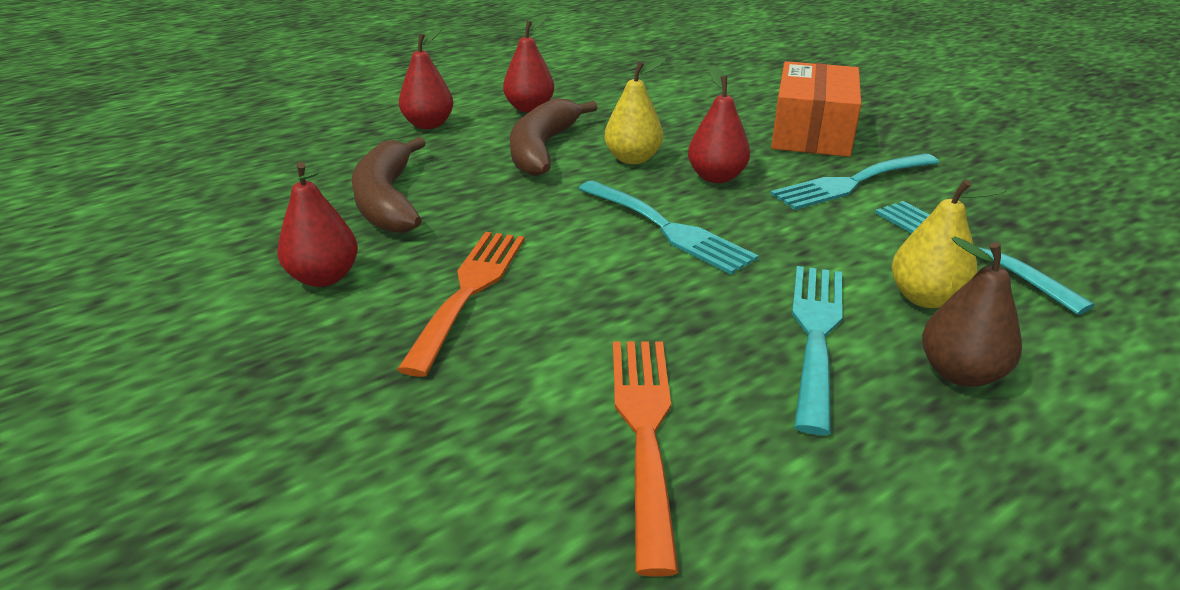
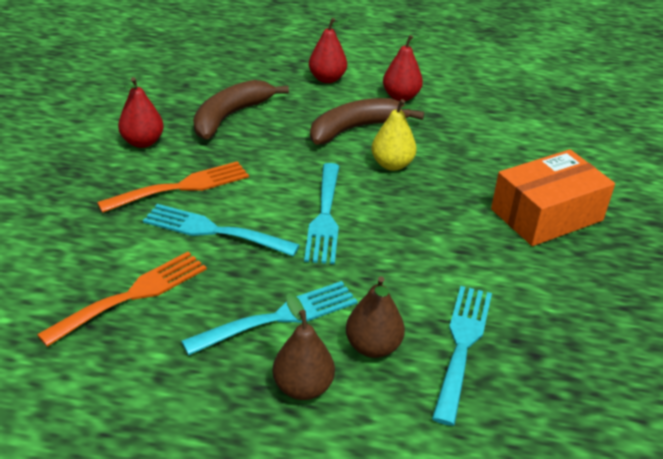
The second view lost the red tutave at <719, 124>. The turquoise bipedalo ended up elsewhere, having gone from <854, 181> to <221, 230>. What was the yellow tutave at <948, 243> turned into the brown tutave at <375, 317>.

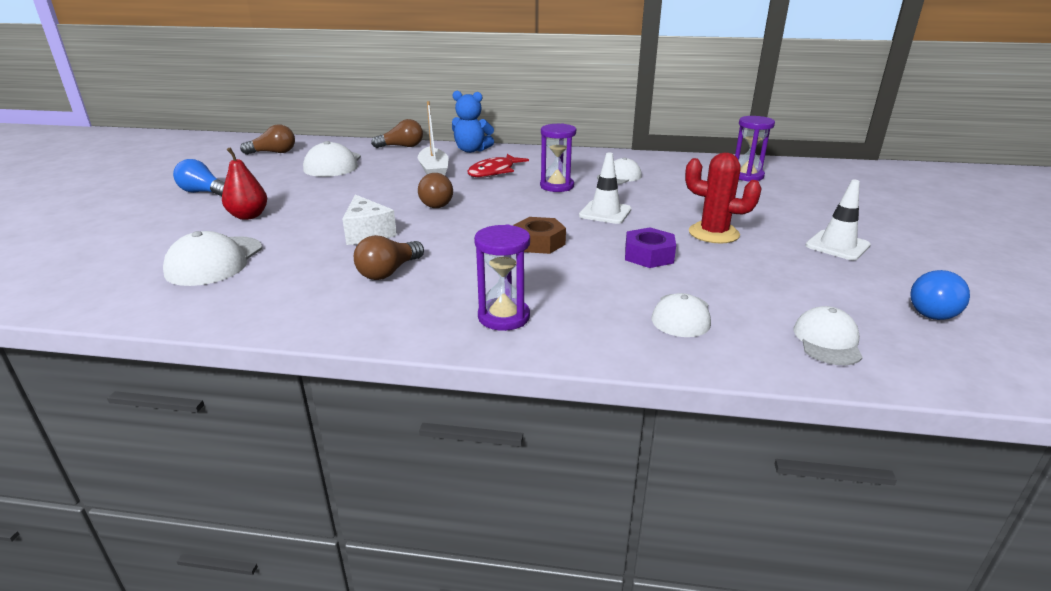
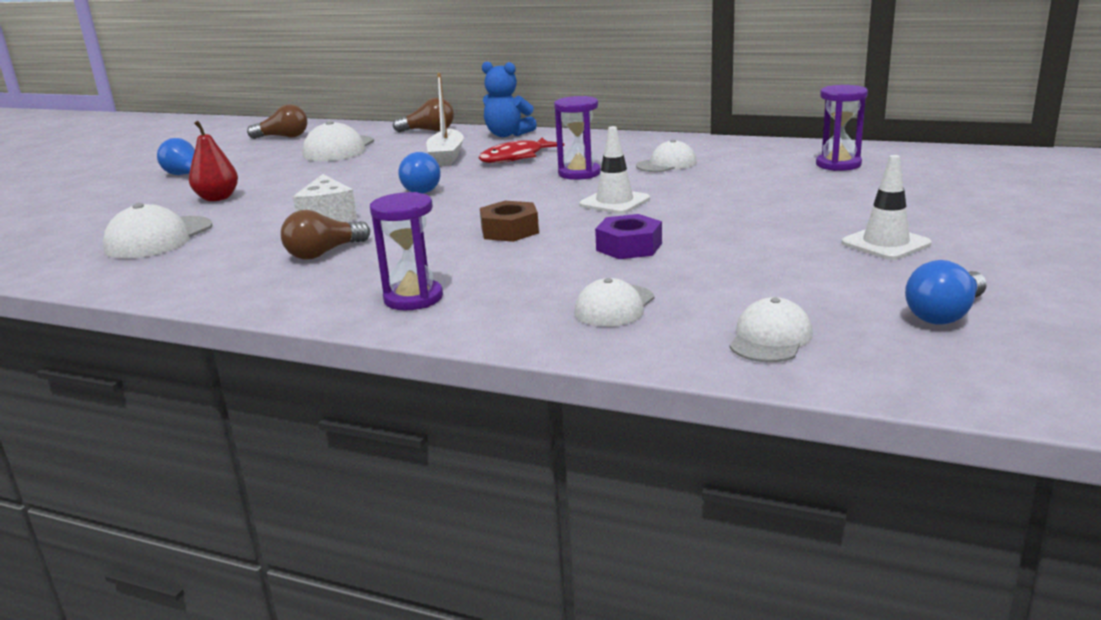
The second view lost the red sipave at <723, 198>. What was the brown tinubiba at <435, 190> turned into the blue tinubiba at <419, 172>.

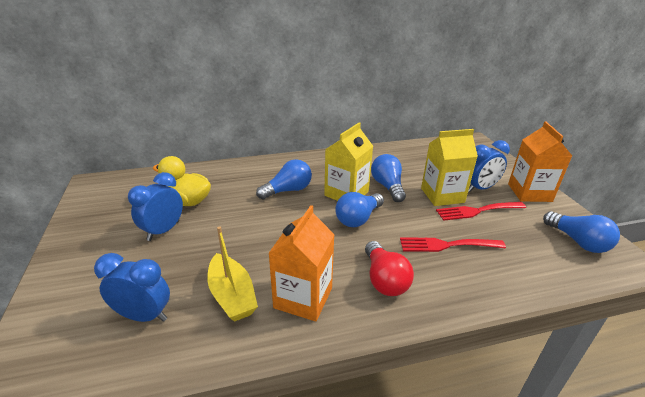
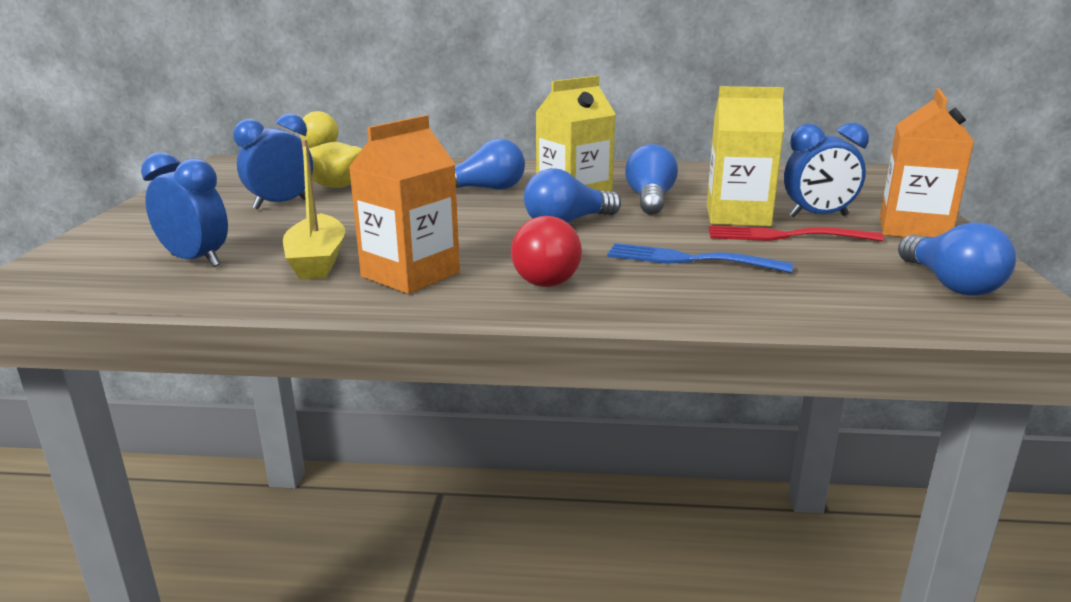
What was the red bipedalo at <453, 244> turned into the blue bipedalo at <700, 258>.

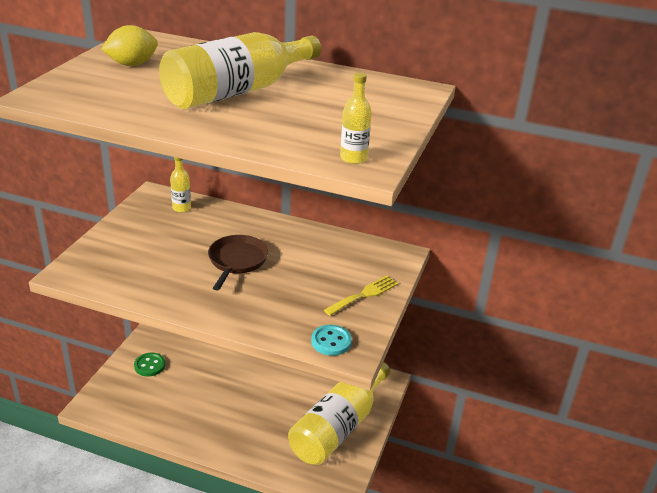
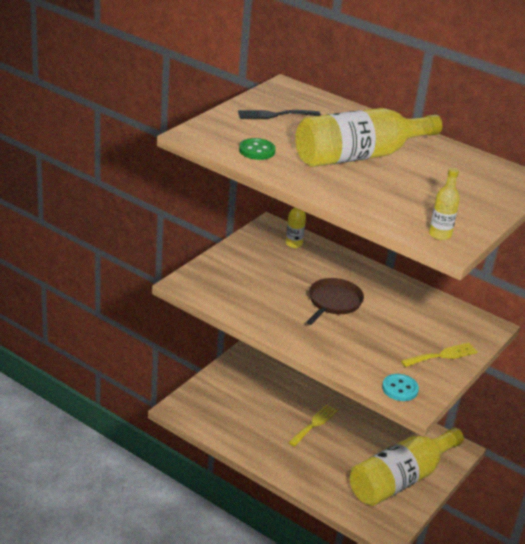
The second view gained the yellow bipedalo at <313, 425>. The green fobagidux ended up elsewhere, having gone from <149, 365> to <257, 149>. Where the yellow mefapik stood at <129, 45>, the black bipedalo came to stand at <279, 114>.

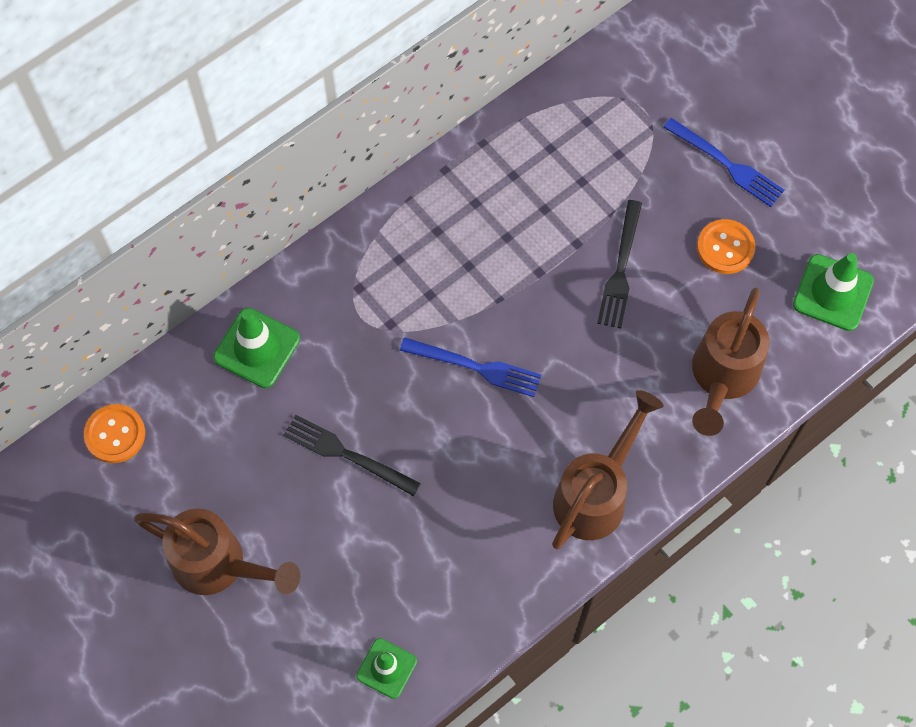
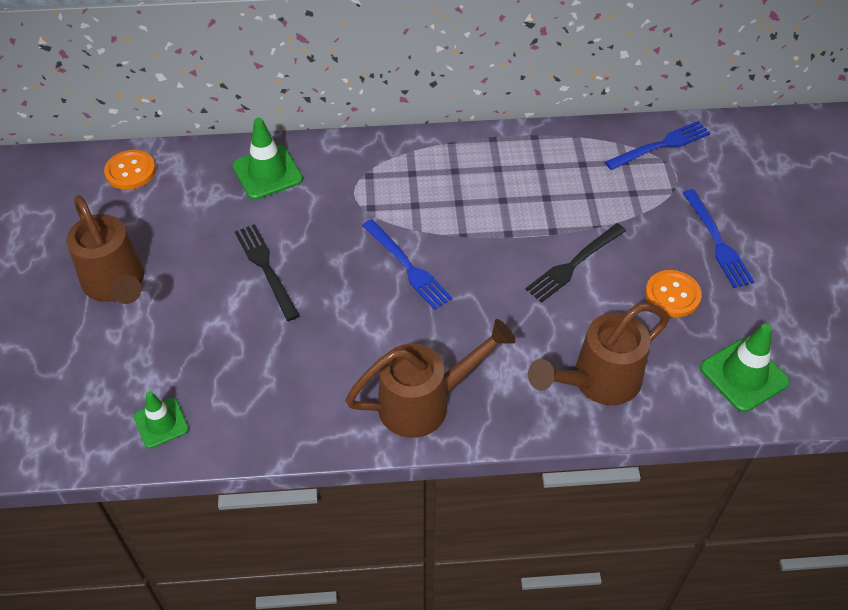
The second view gained the blue bipedalo at <658, 145>.

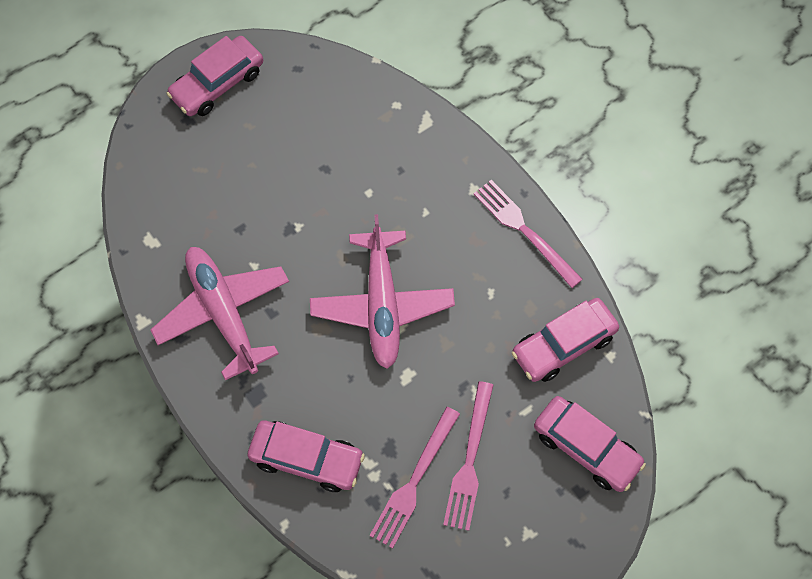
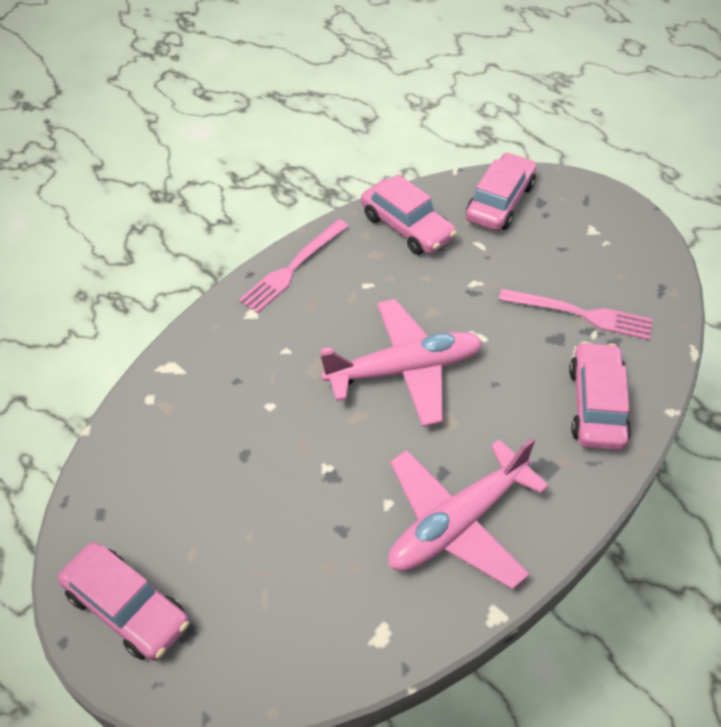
The second view lost the pink bipedalo at <468, 456>.

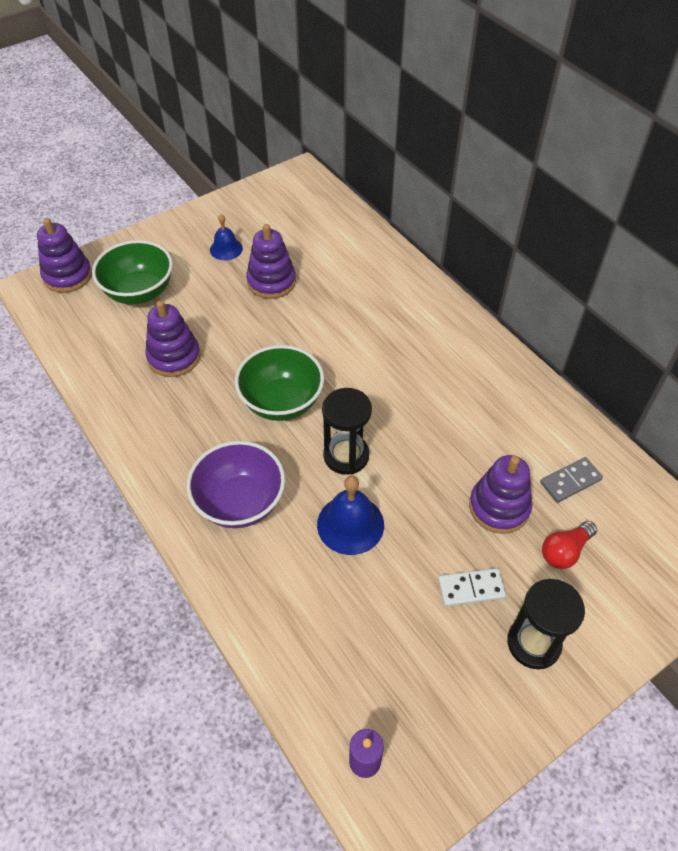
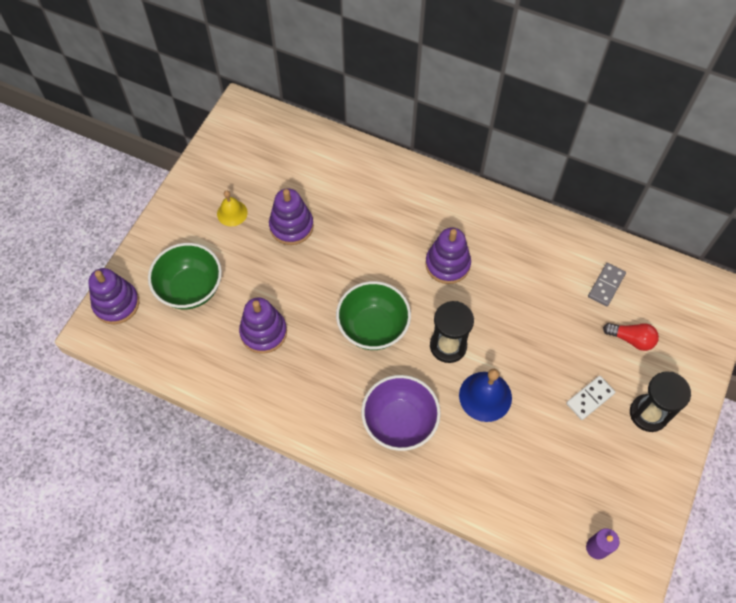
The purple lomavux ended up elsewhere, having gone from <500, 494> to <448, 256>. What was the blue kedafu at <226, 237> turned into the yellow kedafu at <232, 208>. The red tinubiba at <569, 545> ended up facing another way, 90 degrees counterclockwise from before.

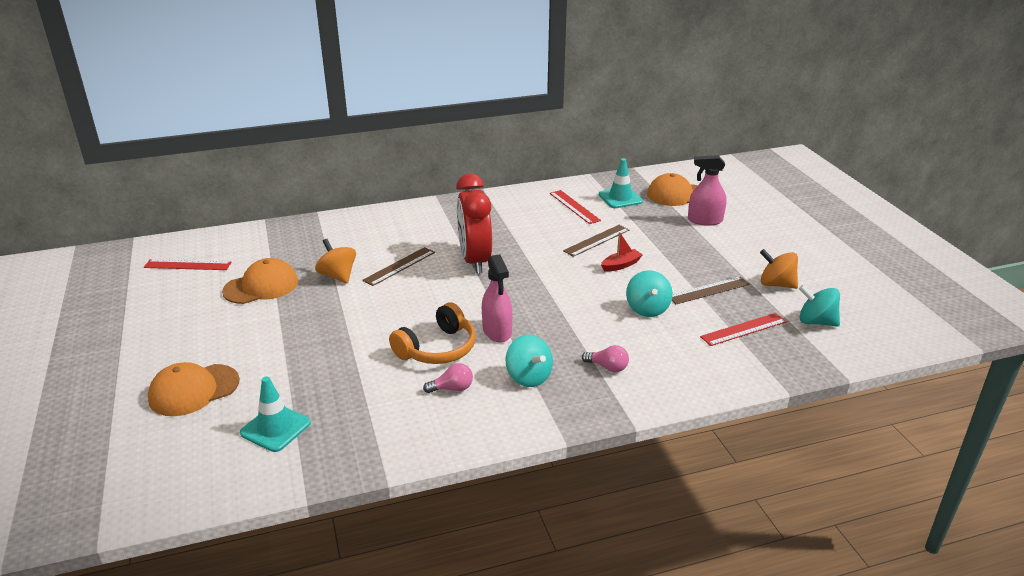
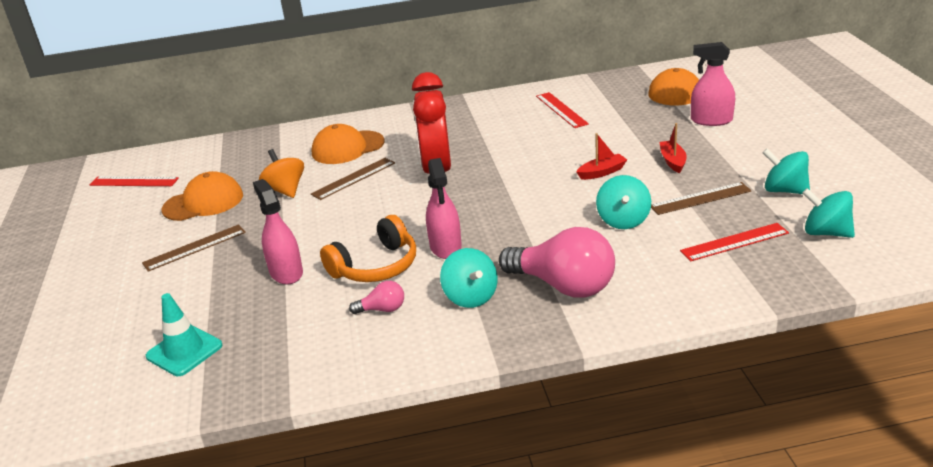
The second view lost the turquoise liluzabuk at <621, 183>. The second view gained the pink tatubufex at <278, 231>. The second view gained the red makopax at <673, 148>. The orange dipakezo ended up elsewhere, having gone from <194, 389> to <348, 144>. The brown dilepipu ended up elsewhere, having gone from <596, 241> to <194, 248>. What was the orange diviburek at <779, 269> turned into the turquoise diviburek at <786, 171>. The size of the pink tinubiba at <605, 358> changed by a factor of 2.22.

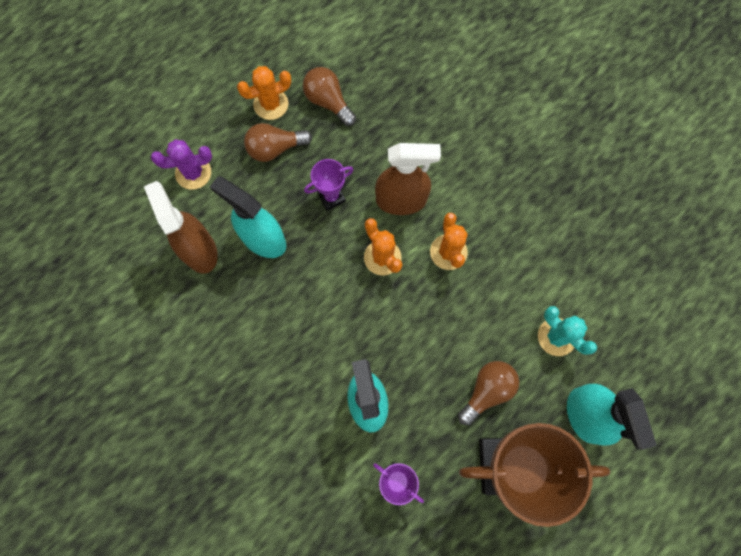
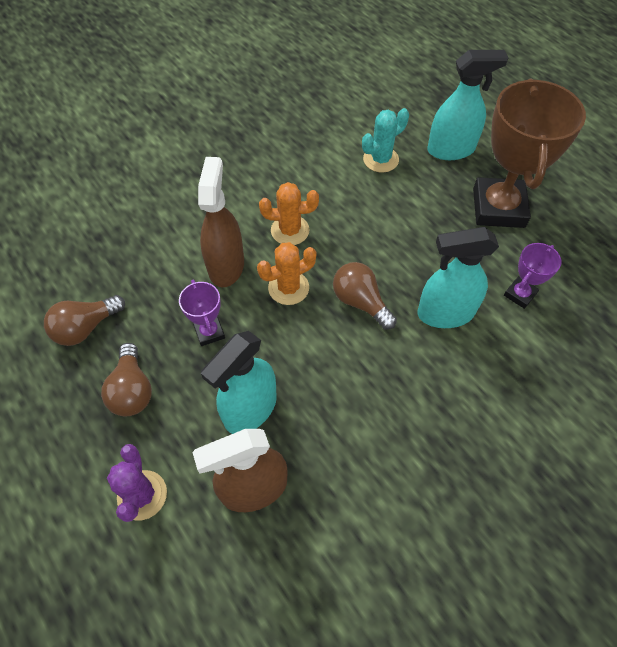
The second view lost the orange sipave at <264, 93>. The brown tinubiba ended up elsewhere, having gone from <488, 393> to <365, 295>.

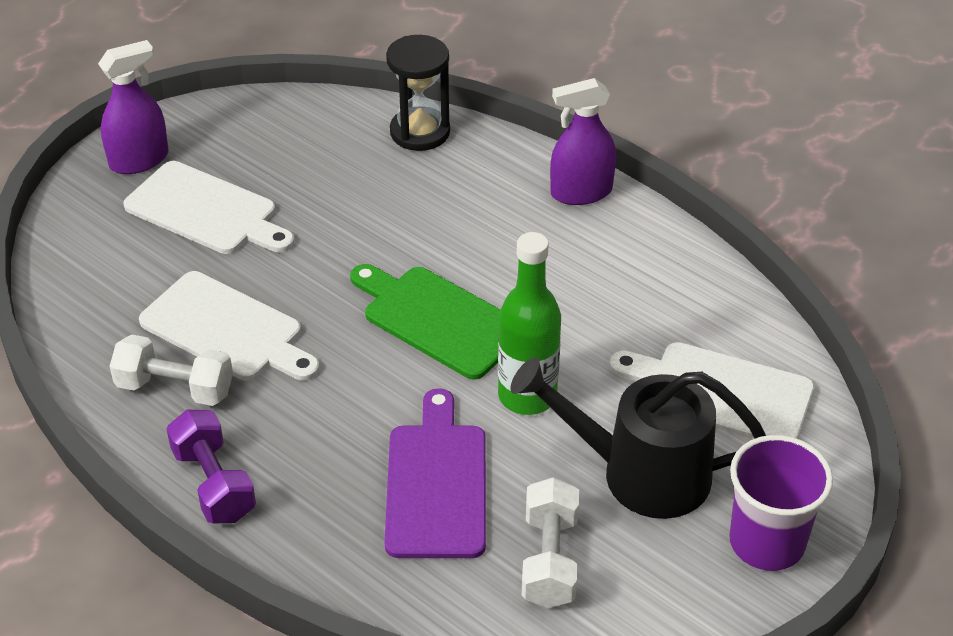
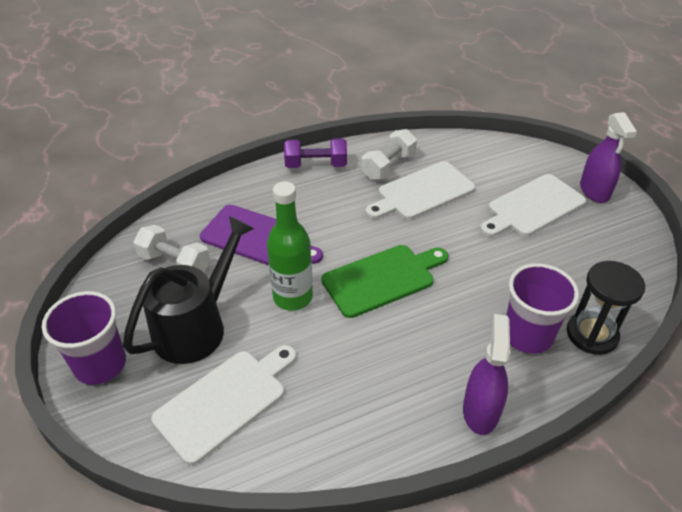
The second view gained the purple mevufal at <542, 308>.

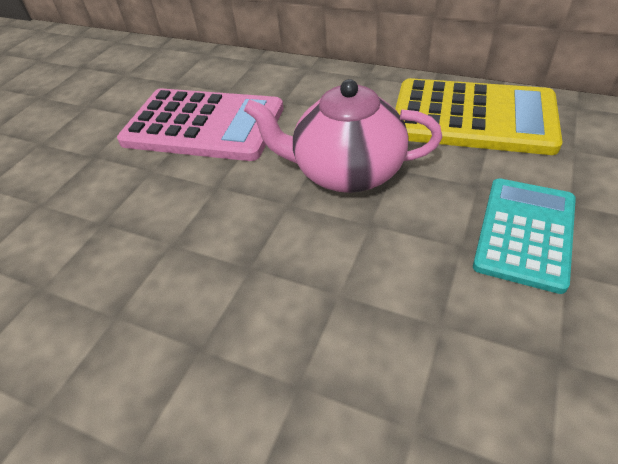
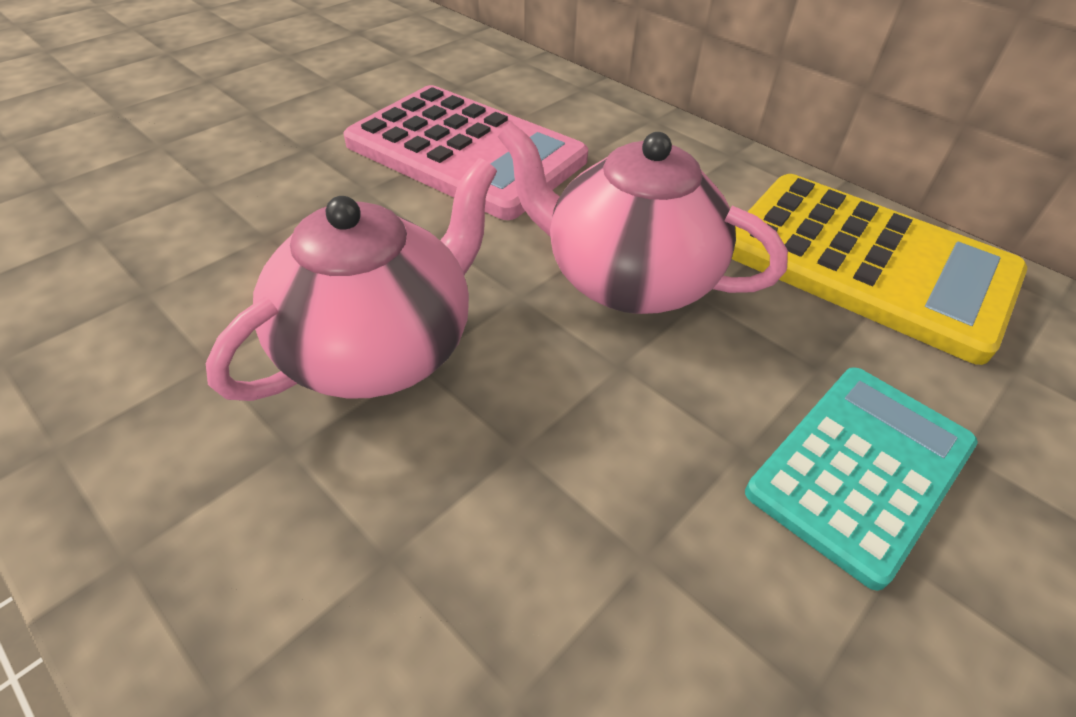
The second view gained the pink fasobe at <351, 279>.

